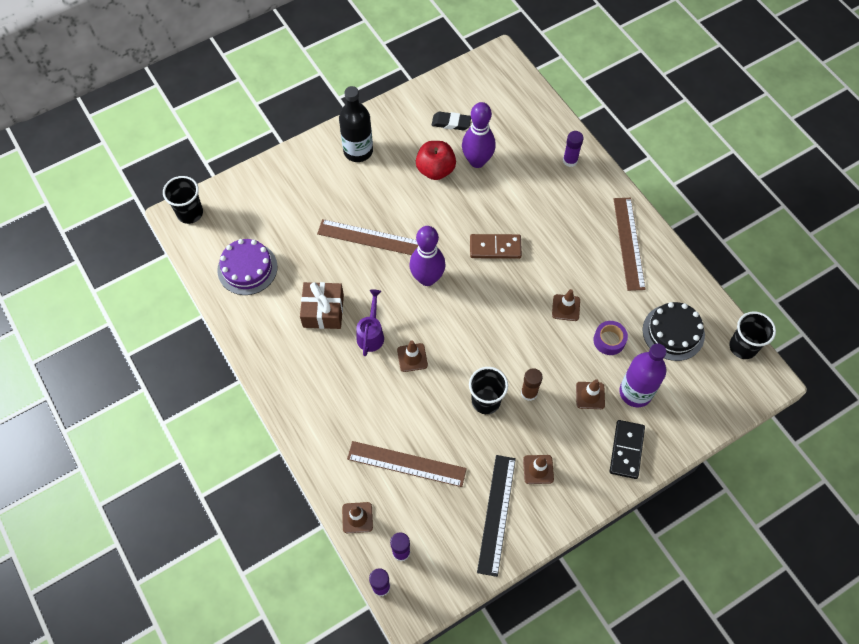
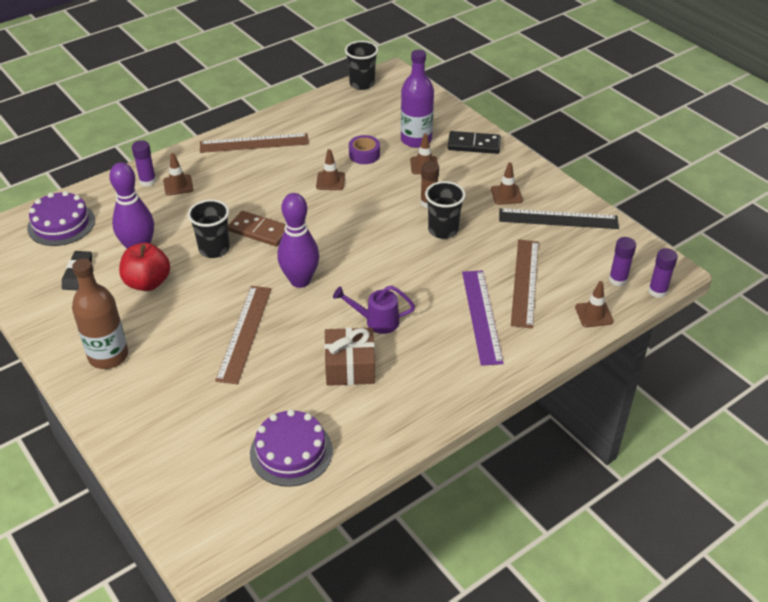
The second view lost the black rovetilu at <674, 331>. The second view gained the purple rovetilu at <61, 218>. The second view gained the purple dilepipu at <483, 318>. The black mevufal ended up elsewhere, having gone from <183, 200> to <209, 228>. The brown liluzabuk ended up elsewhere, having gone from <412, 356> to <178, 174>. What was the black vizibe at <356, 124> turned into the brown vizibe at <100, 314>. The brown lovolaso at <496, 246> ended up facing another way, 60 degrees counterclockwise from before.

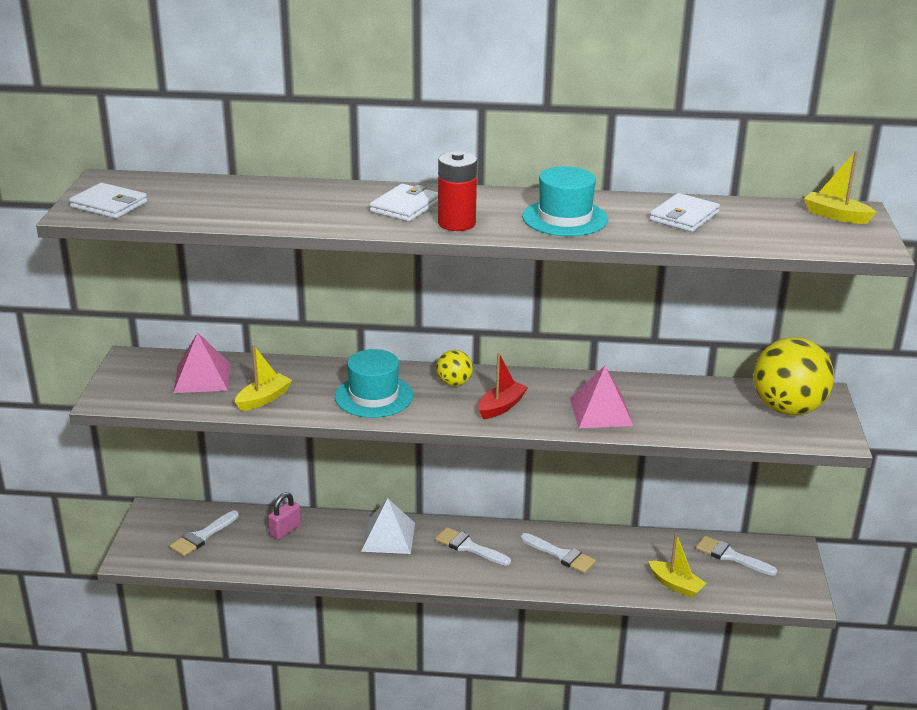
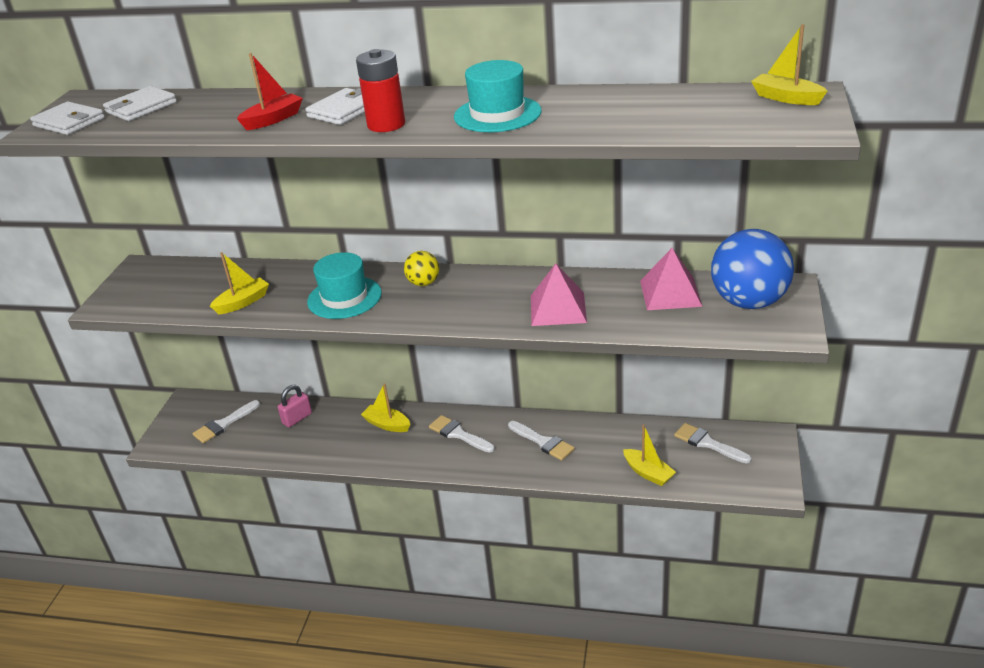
The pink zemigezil ended up elsewhere, having gone from <202, 362> to <671, 279>. The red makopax ended up elsewhere, having gone from <503, 386> to <270, 91>. The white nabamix ended up elsewhere, having gone from <685, 212> to <140, 103>. Where the white zemigezil stood at <388, 526>, the yellow makopax came to stand at <385, 407>. What was the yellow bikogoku at <793, 376> turned into the blue bikogoku at <752, 269>.

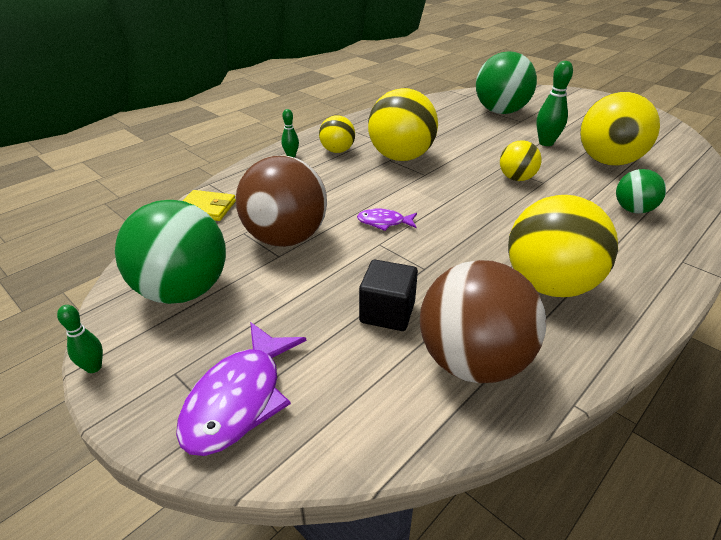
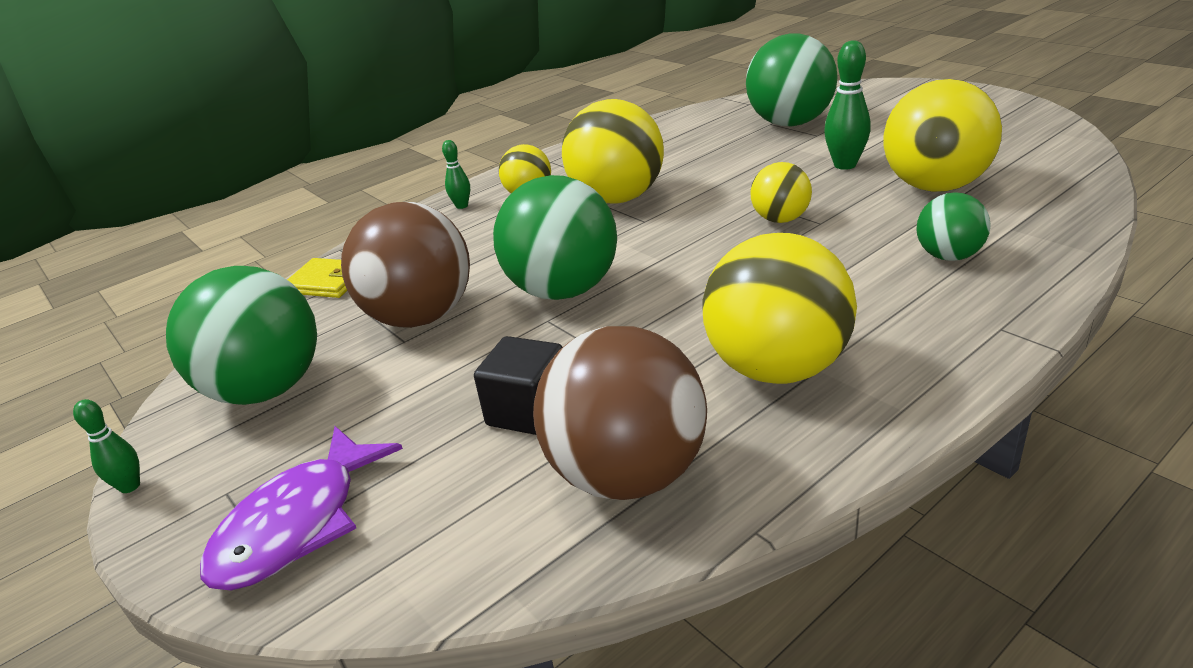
Where the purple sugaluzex stood at <387, 220>, the green bikogoku came to stand at <555, 237>.

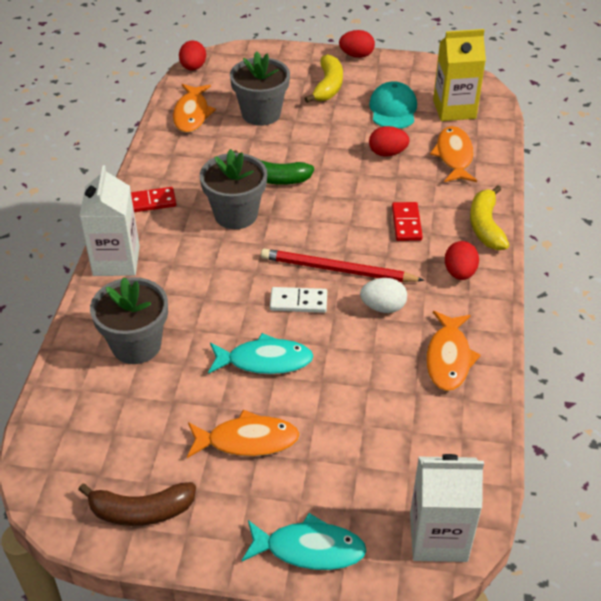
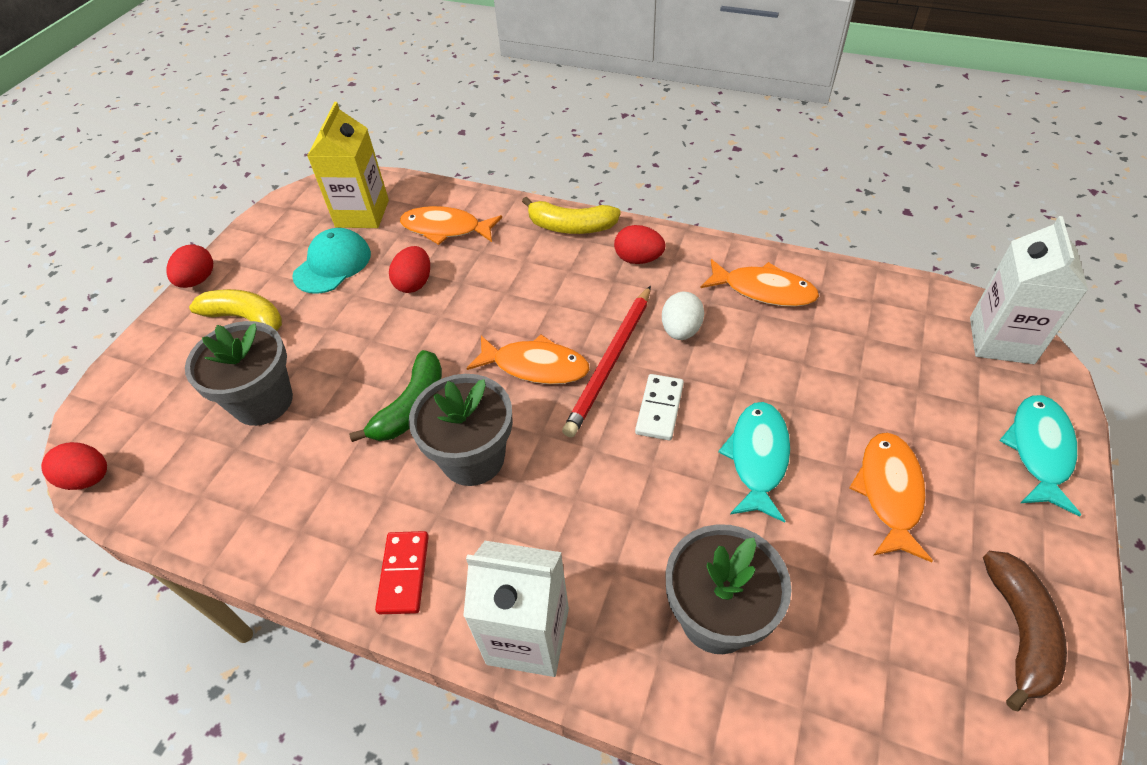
The second view lost the red lovolaso at <407, 221>. The orange sugaluzex ended up elsewhere, having gone from <194, 108> to <528, 359>. The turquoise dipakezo at <393, 105> ended up facing another way, 105 degrees clockwise from before.

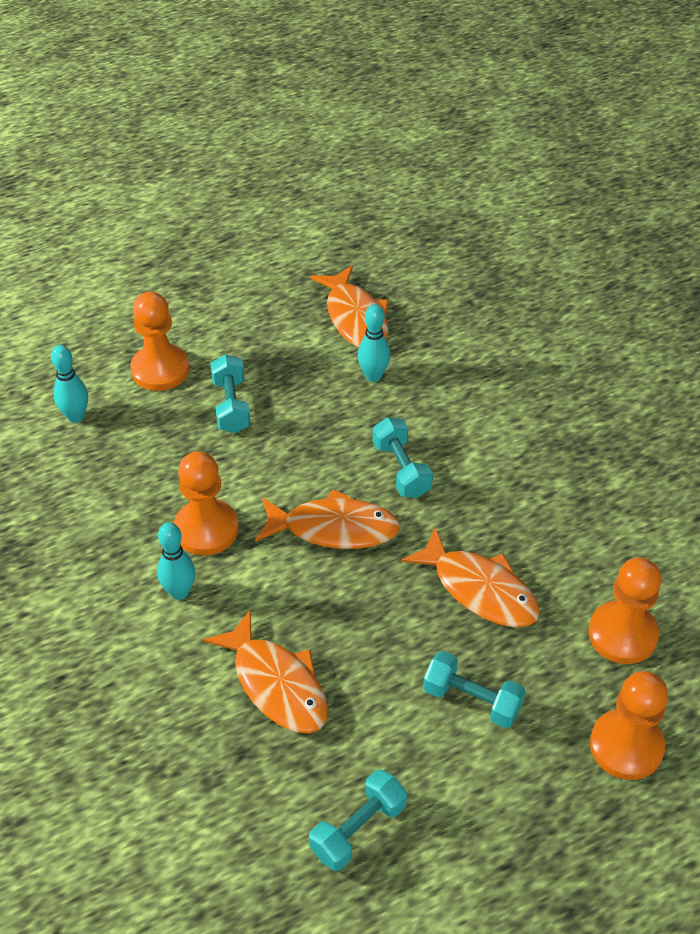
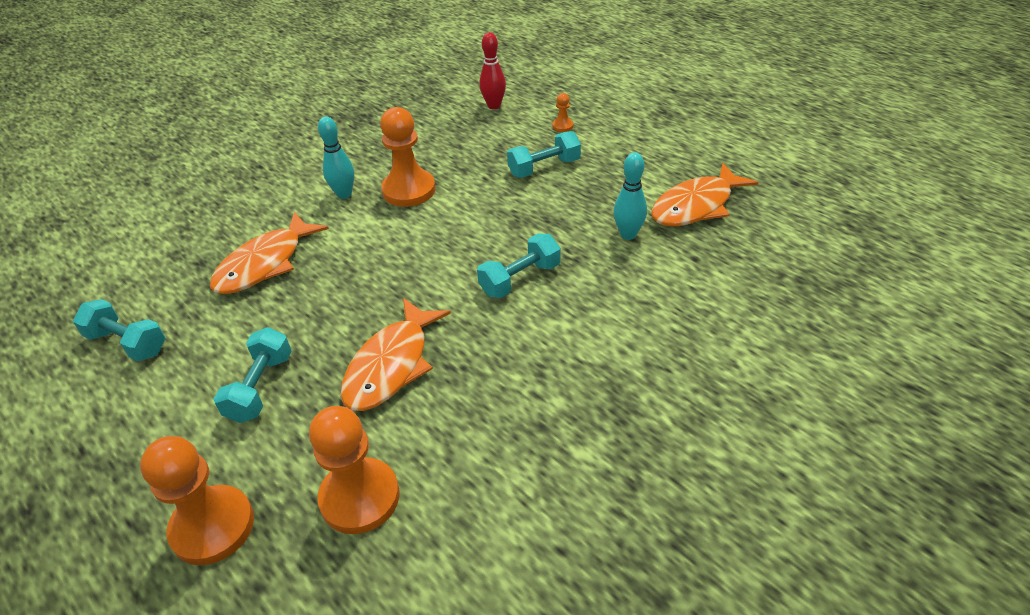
The second view lost the orange sugaluzex at <327, 519>. What was the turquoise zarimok at <69, 384> turned into the red zarimok at <493, 70>. The size of the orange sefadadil at <159, 341> changed by a factor of 0.43.

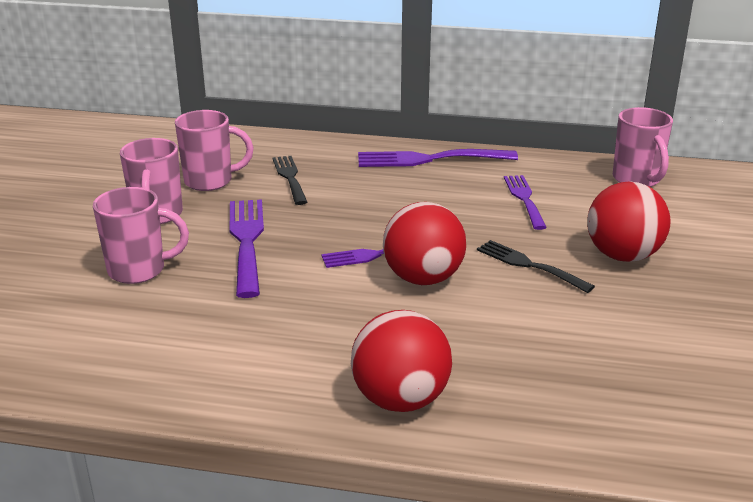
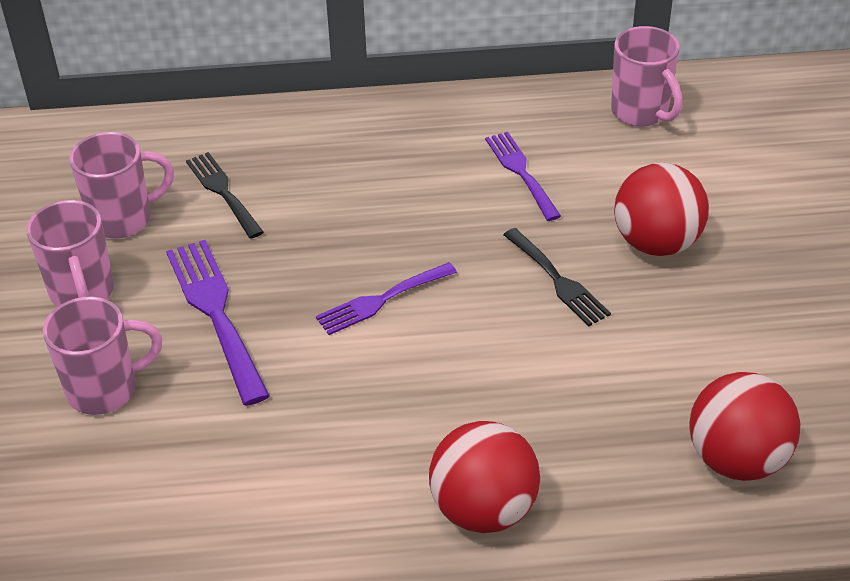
The second view lost the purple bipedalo at <438, 158>. The red bikogoku ended up elsewhere, having gone from <424, 243> to <745, 426>. The black bipedalo at <536, 266> ended up facing another way, 150 degrees counterclockwise from before.

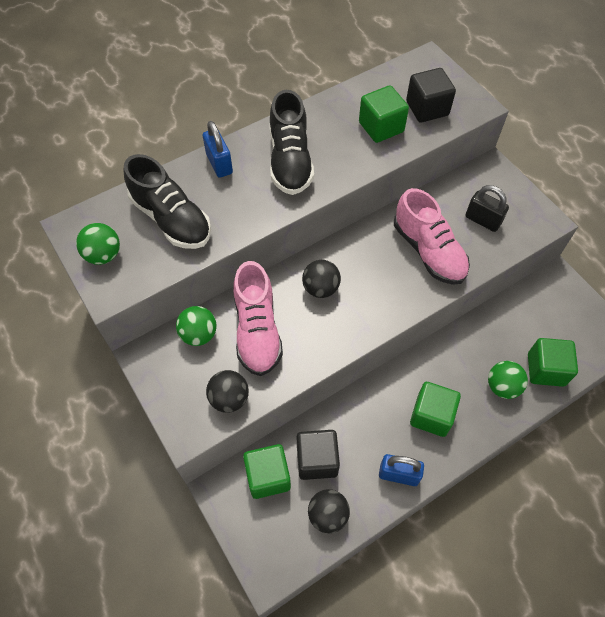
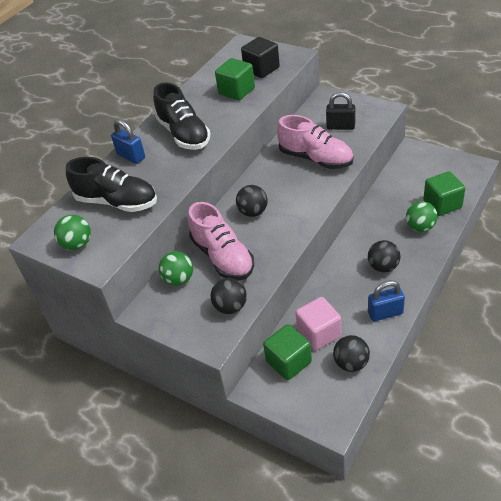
Where the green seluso stood at <435, 409>, the black bikogoku came to stand at <384, 256>. What was the black seluso at <318, 455> turned into the pink seluso at <318, 324>.

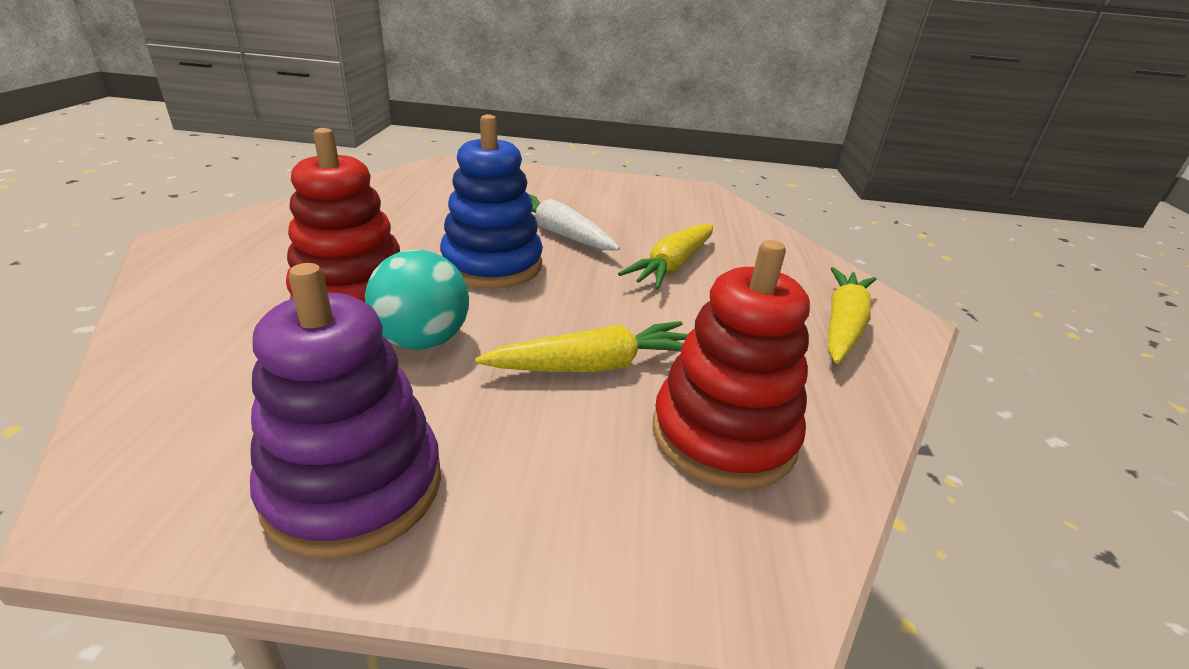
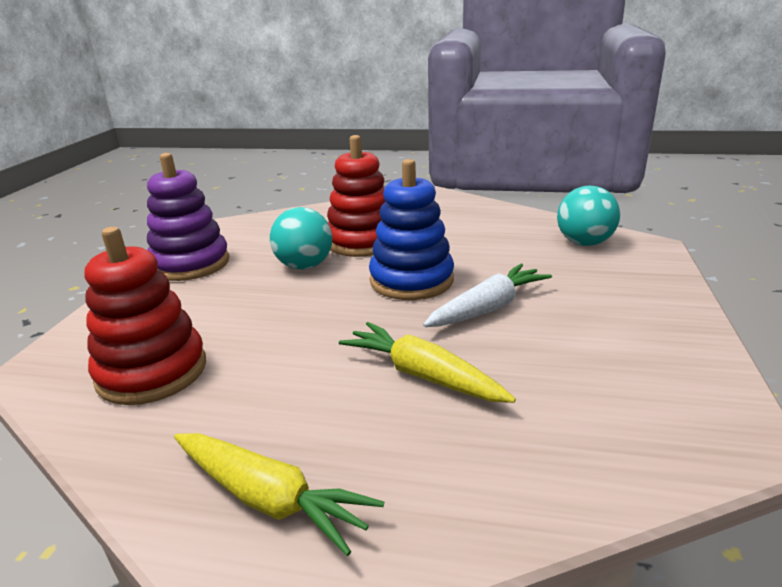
The second view lost the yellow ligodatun at <581, 346>. The second view gained the turquoise bikogoku at <588, 216>.

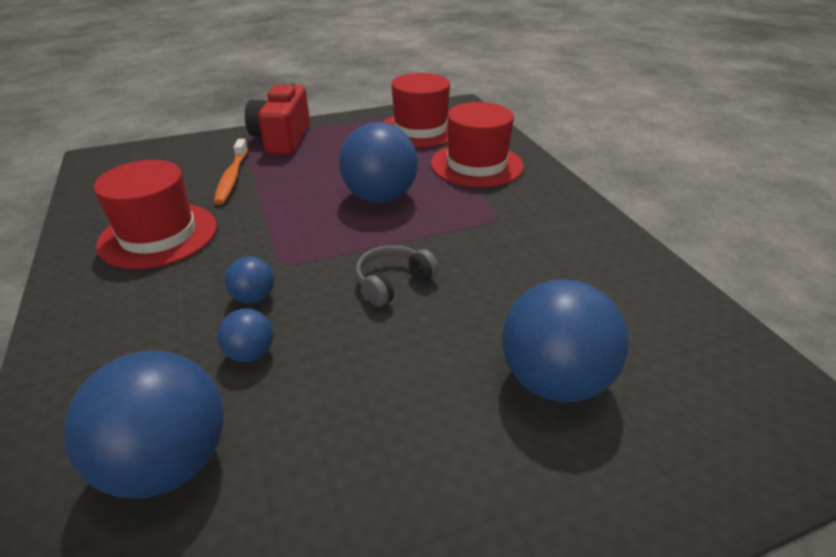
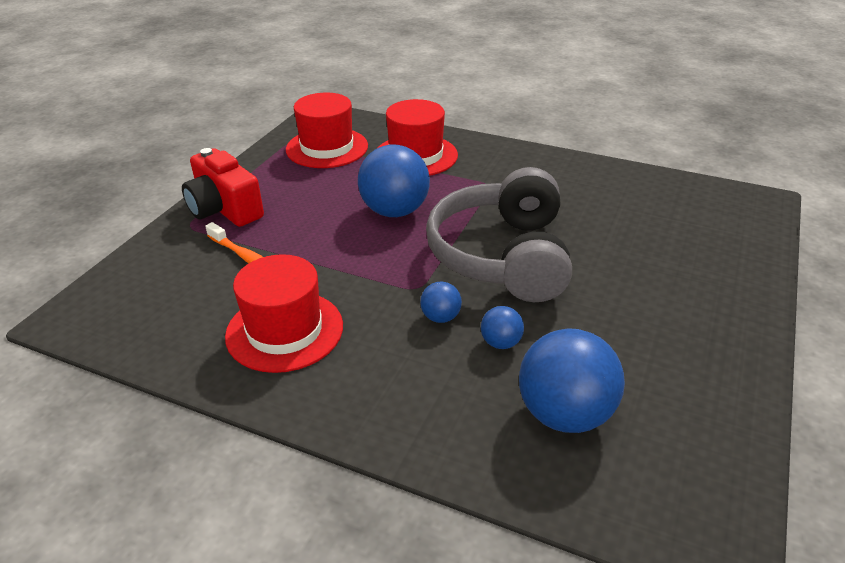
The second view lost the blue bikogoku at <565, 340>. The size of the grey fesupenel at <397, 276> changed by a factor of 2.47.

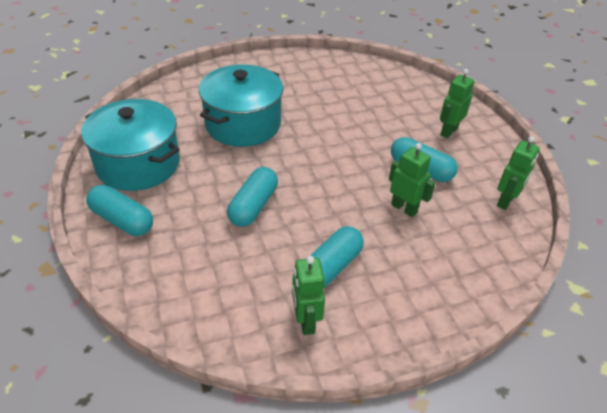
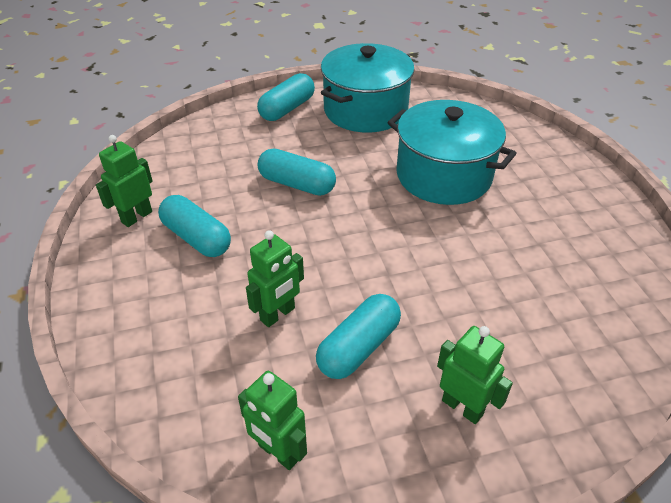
The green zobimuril at <308, 295> ended up facing another way, 45 degrees counterclockwise from before.

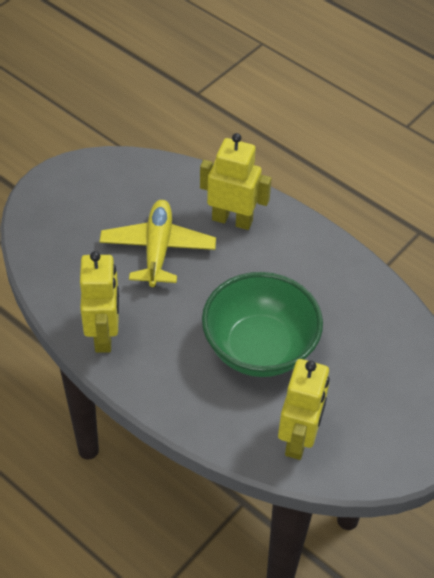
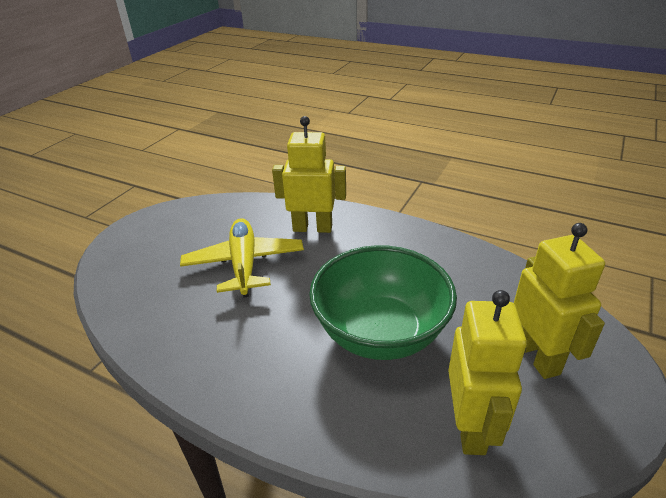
The yellow zobimuril ended up elsewhere, having gone from <99, 302> to <559, 301>.

